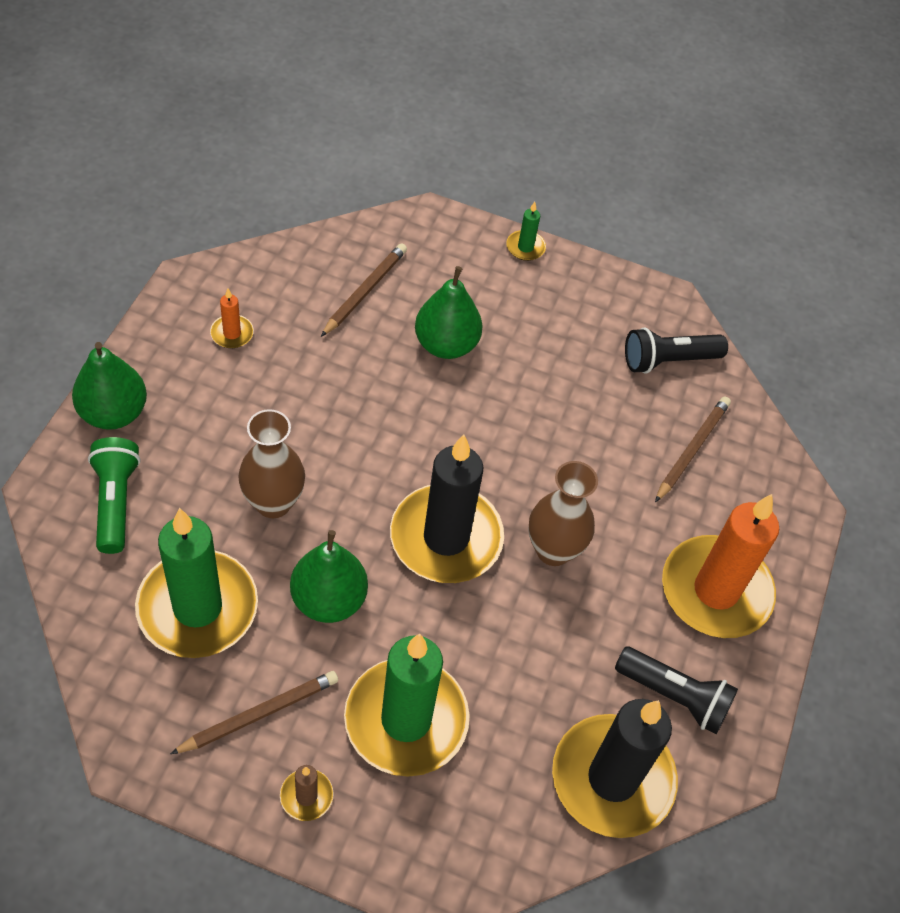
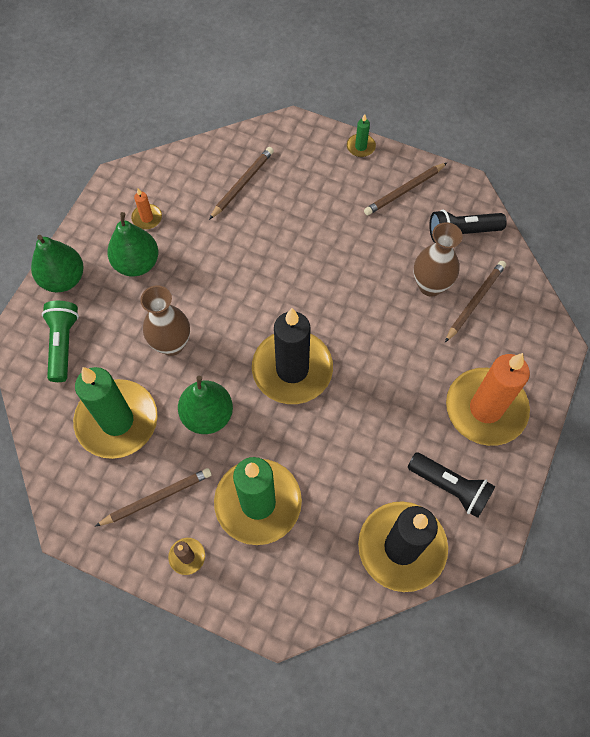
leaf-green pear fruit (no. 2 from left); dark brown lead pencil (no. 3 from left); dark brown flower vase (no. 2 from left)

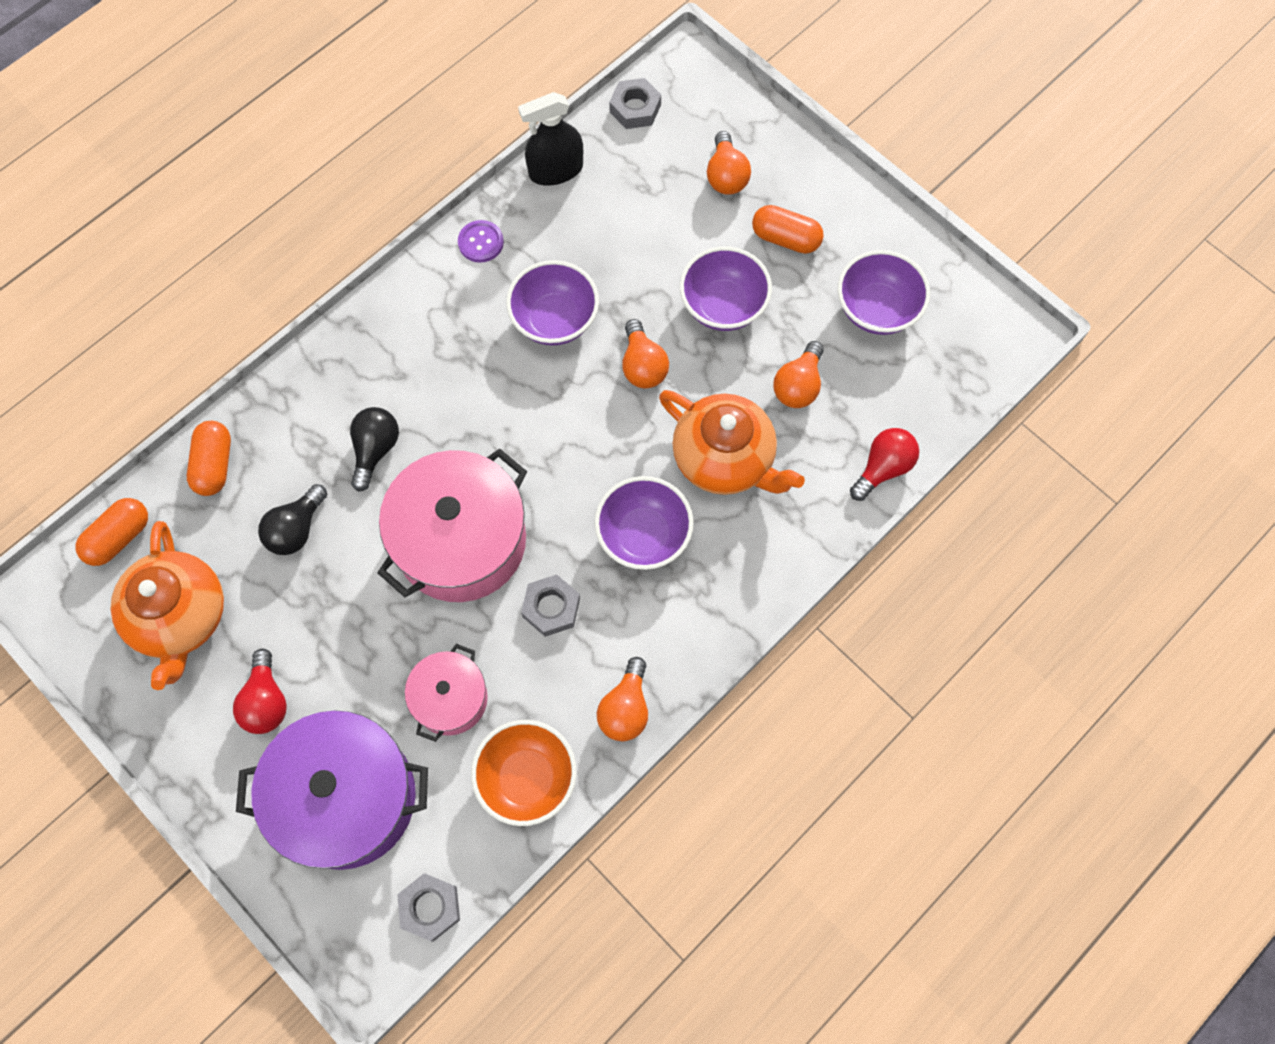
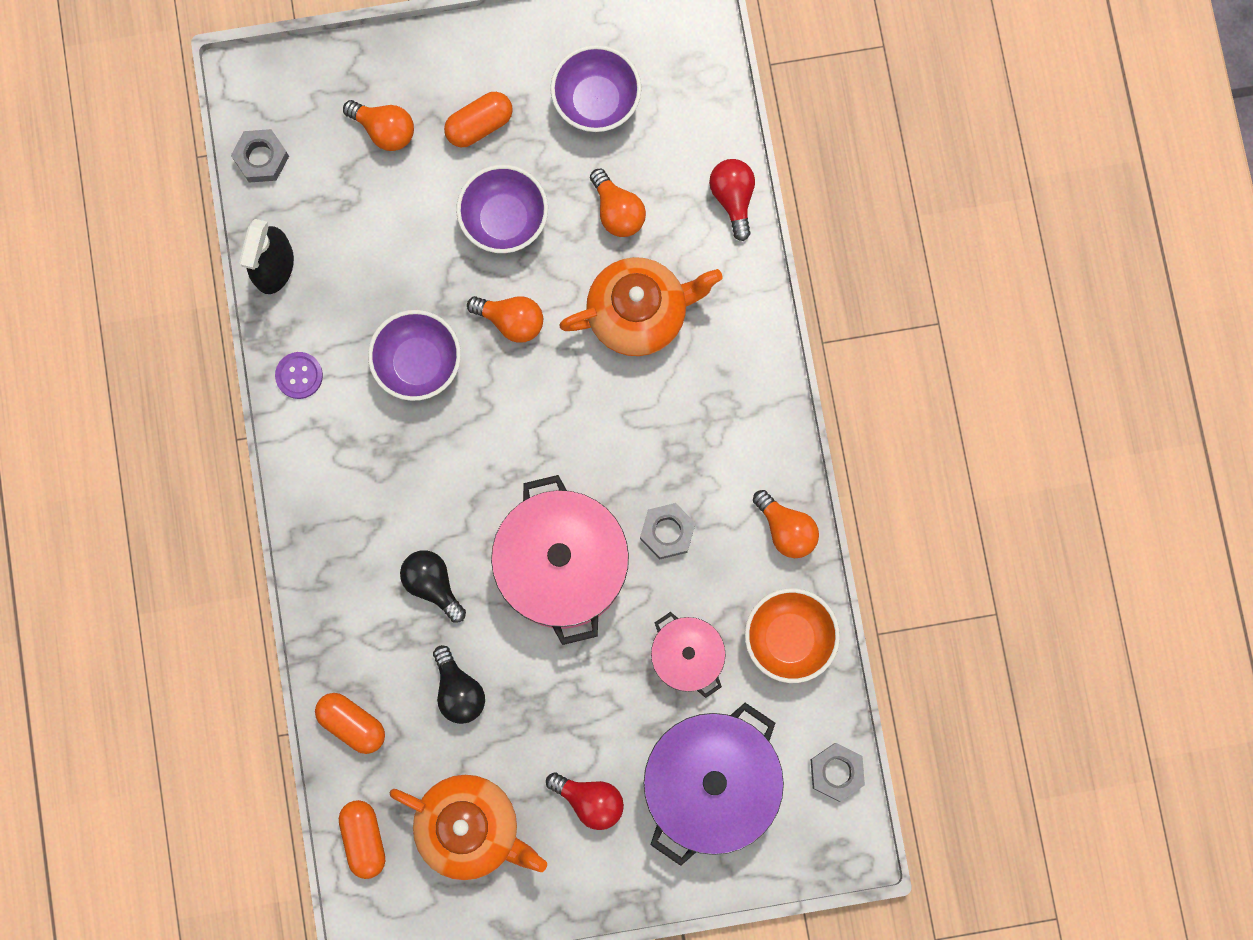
purple deep dish (no. 2 from left in the first image)

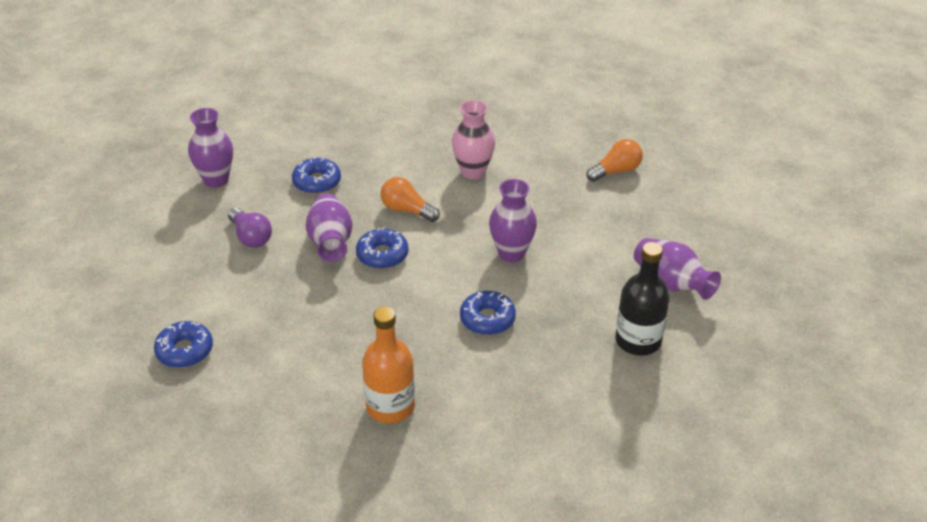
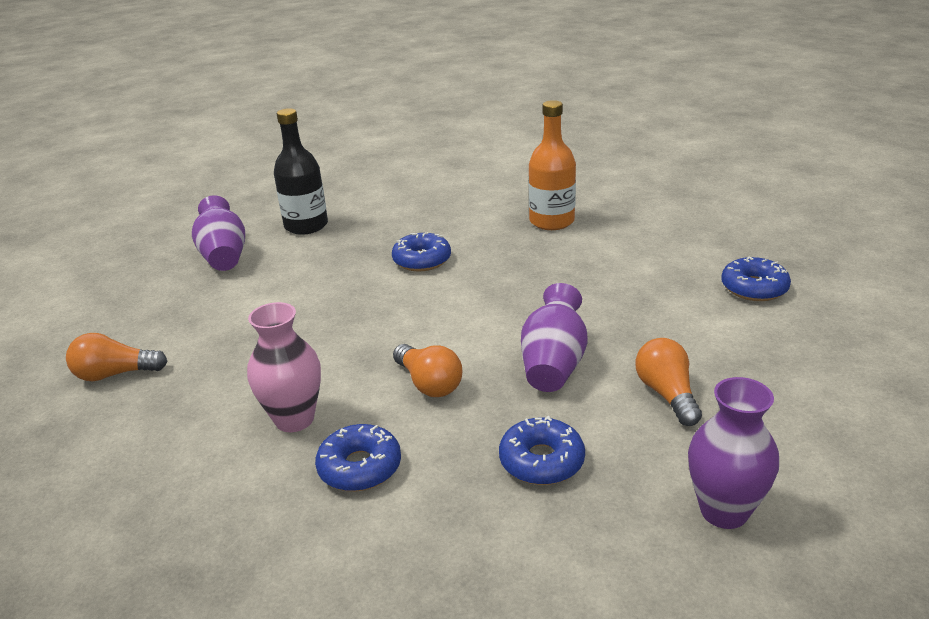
blue glazed donut (no. 1 from left); orange-coloured lightbulb (no. 3 from left); purple flower vase (no. 3 from left in the first image)

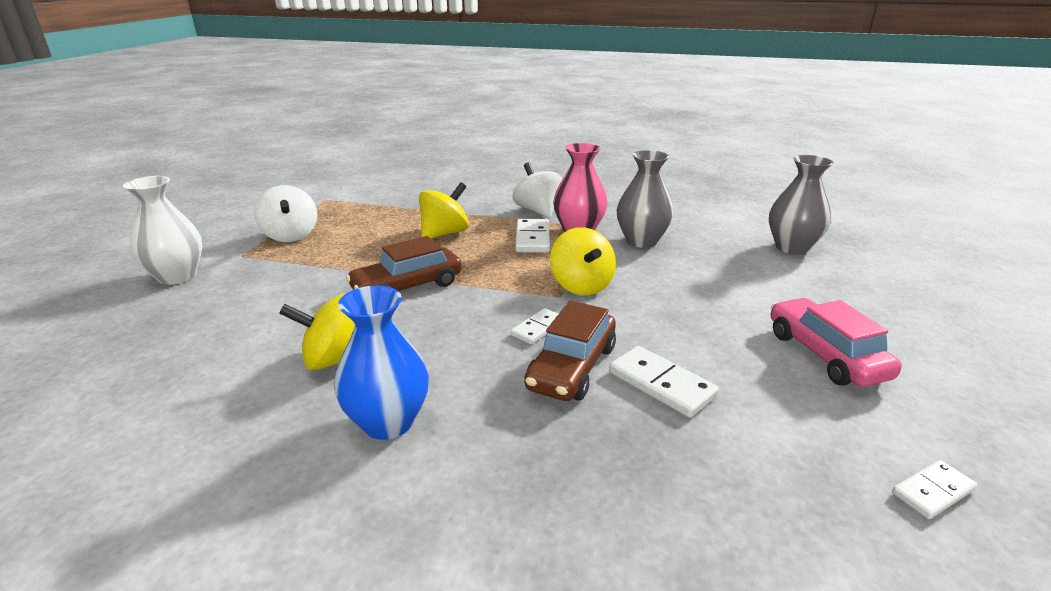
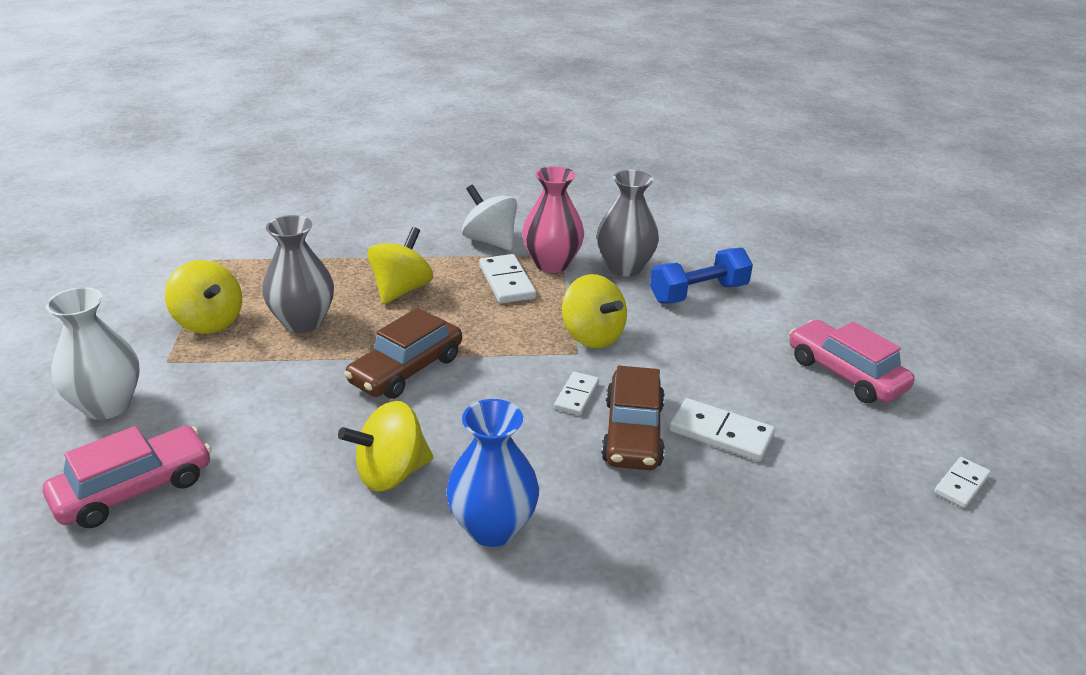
rose-pink automobile (no. 1 from left); yellow whirligig (no. 1 from left); ash-grey flower vase (no. 1 from left); blue hand weight

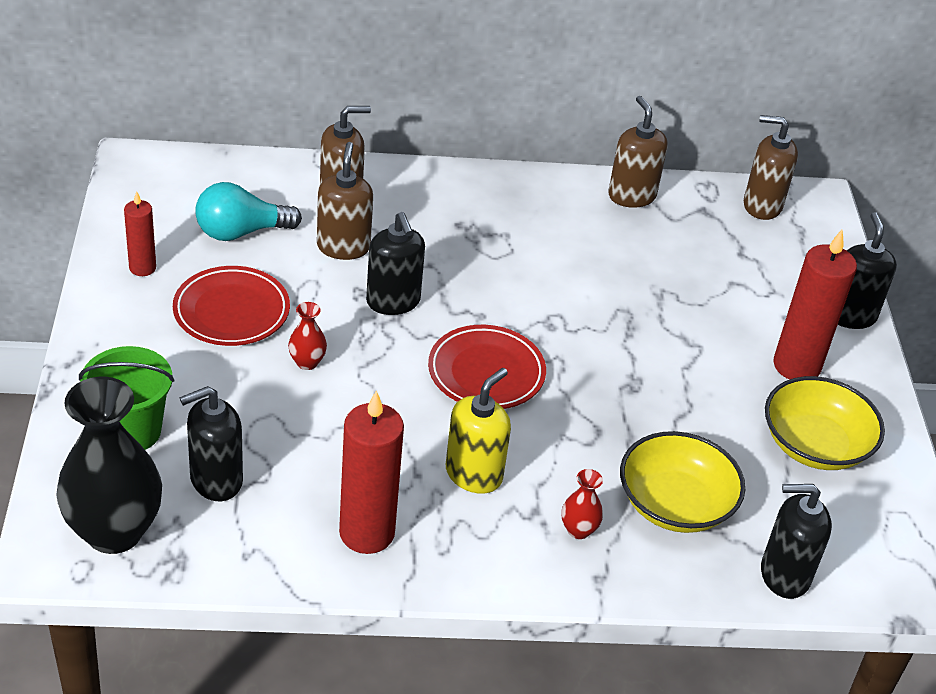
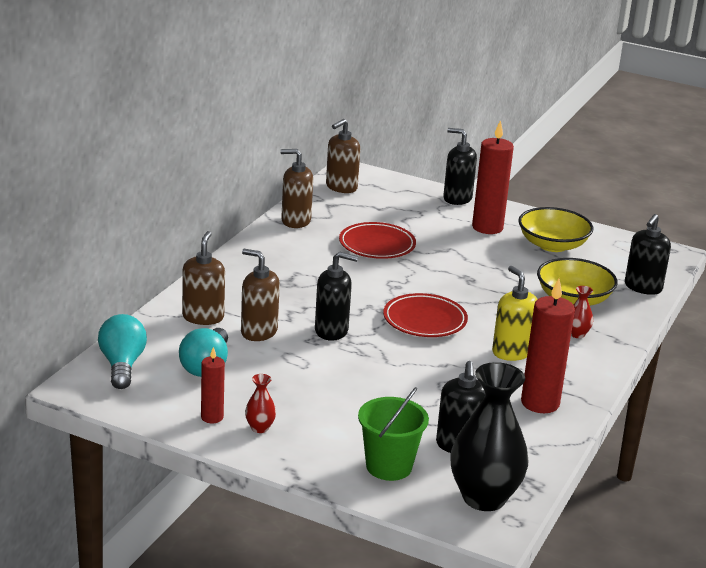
teal lightbulb (no. 1 from left); scarlet flower vase (no. 1 from left); scarlet flat dish (no. 1 from left)

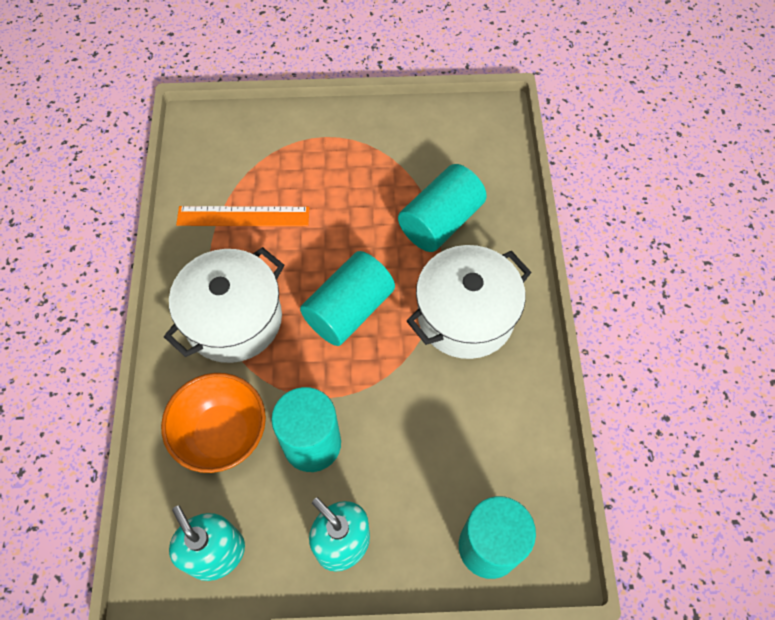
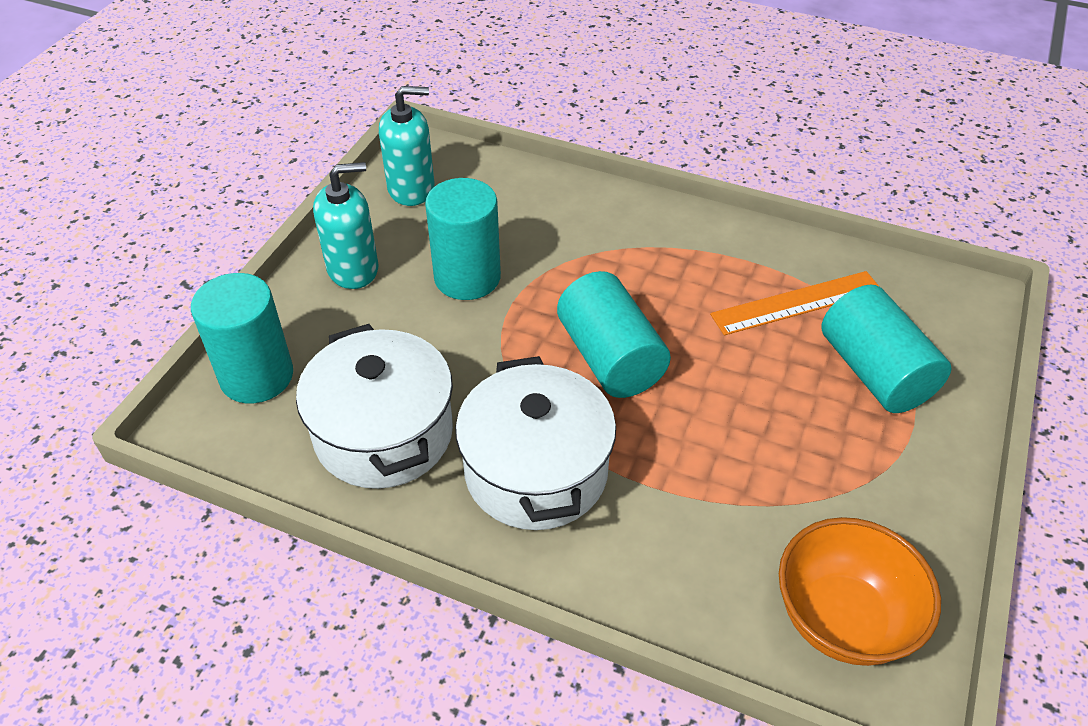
pure white cooking pot (no. 1 from left); orange-coloured straightedge; orange-coloured deep dish; teal cylinder (no. 4 from left)

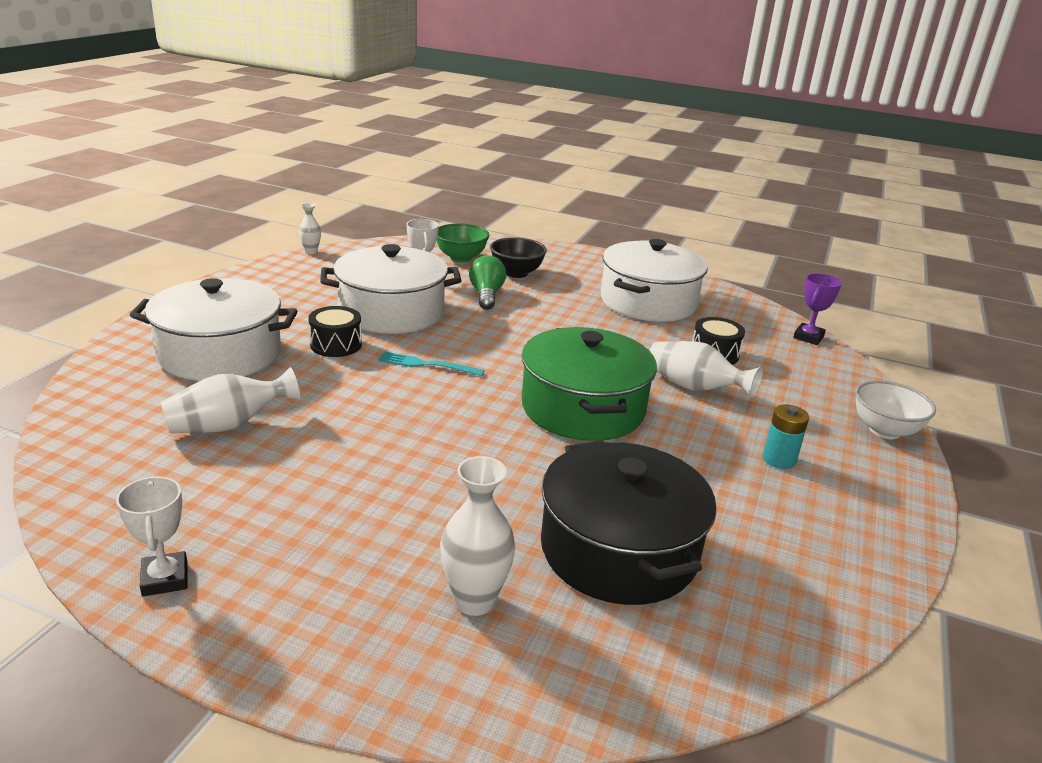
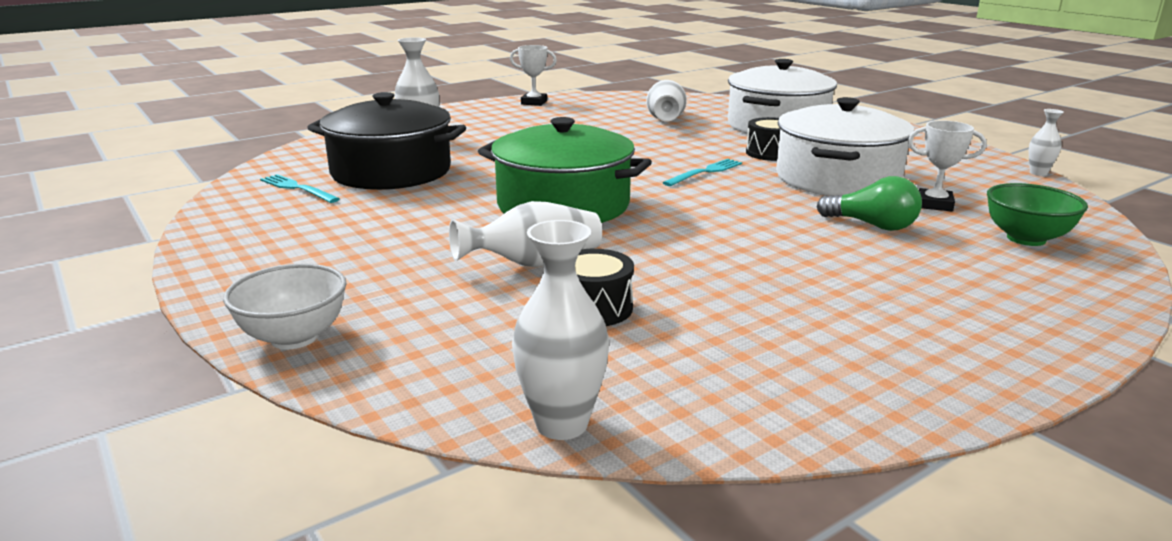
teal fork (no. 1 from left); pure white flower vase (no. 3 from left); ebony deep dish; pure white cooking pot (no. 3 from left in the first image); teal AA battery

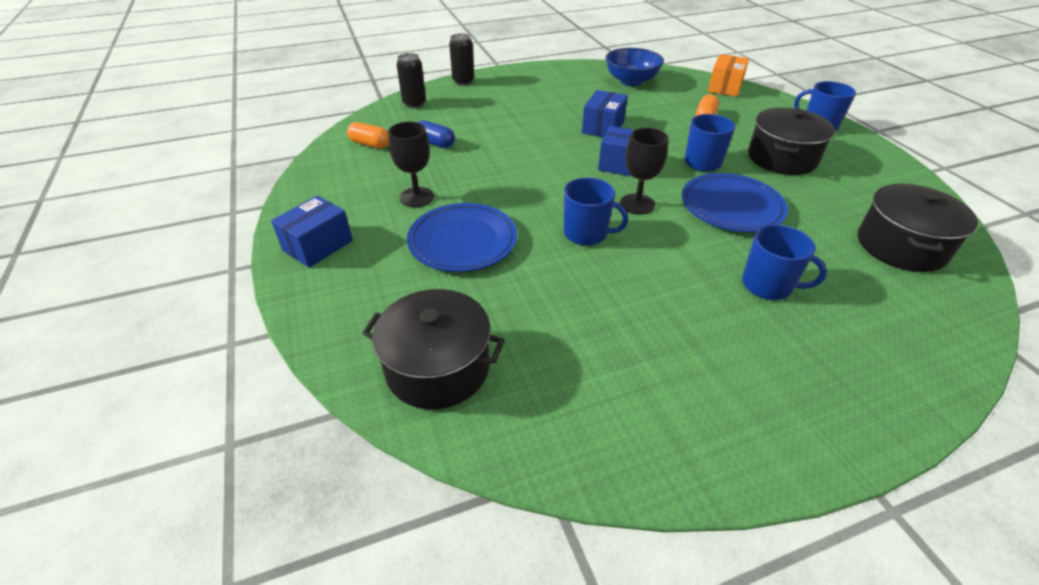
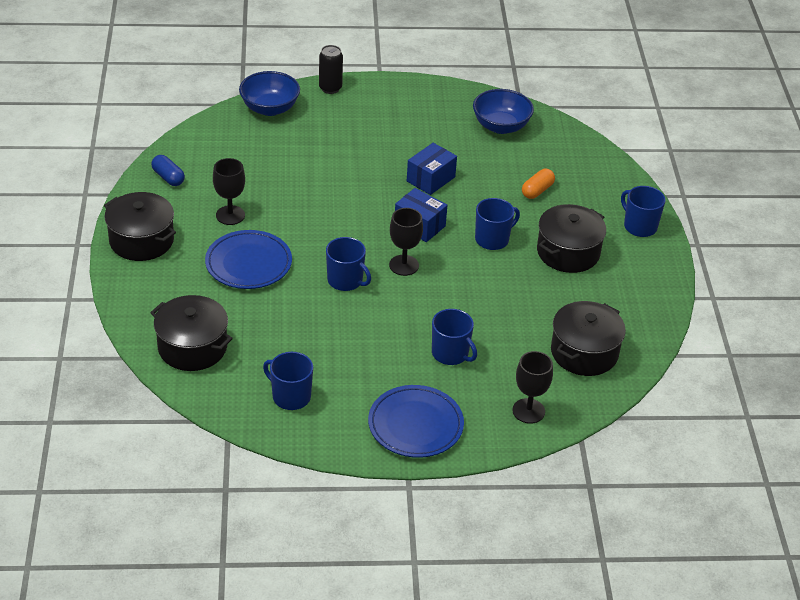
ebony cooking pot (no. 1 from left); blue pill; blue deep dish (no. 1 from left); blue coffee mug (no. 1 from left); blue flat dish (no. 2 from left); ebony wine glass (no. 3 from left); orange-coloured pill (no. 1 from left in the first image); orange-coloured parcel

